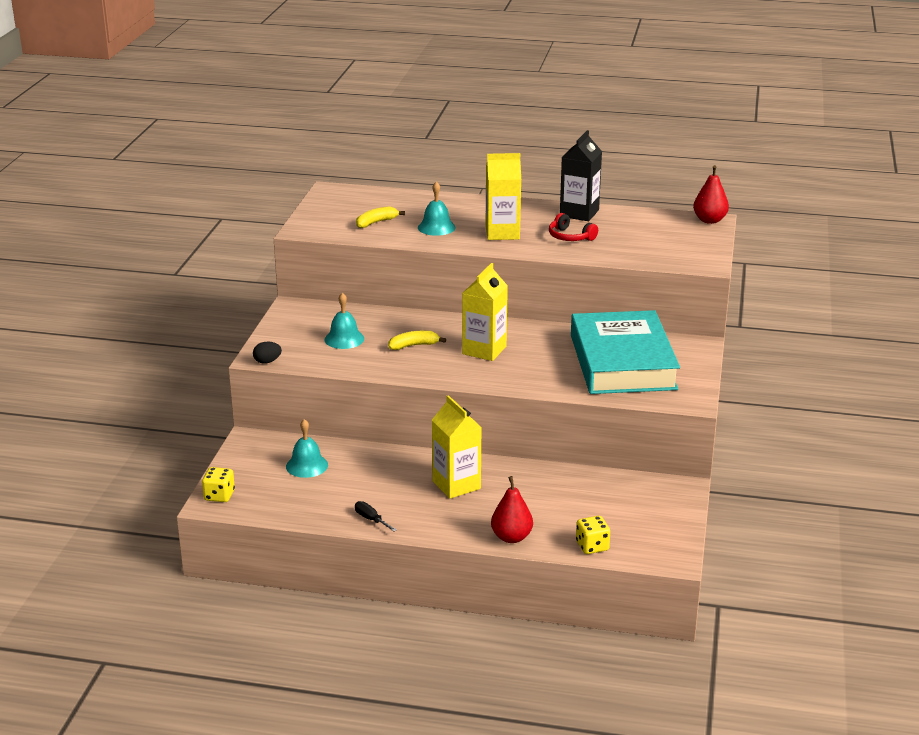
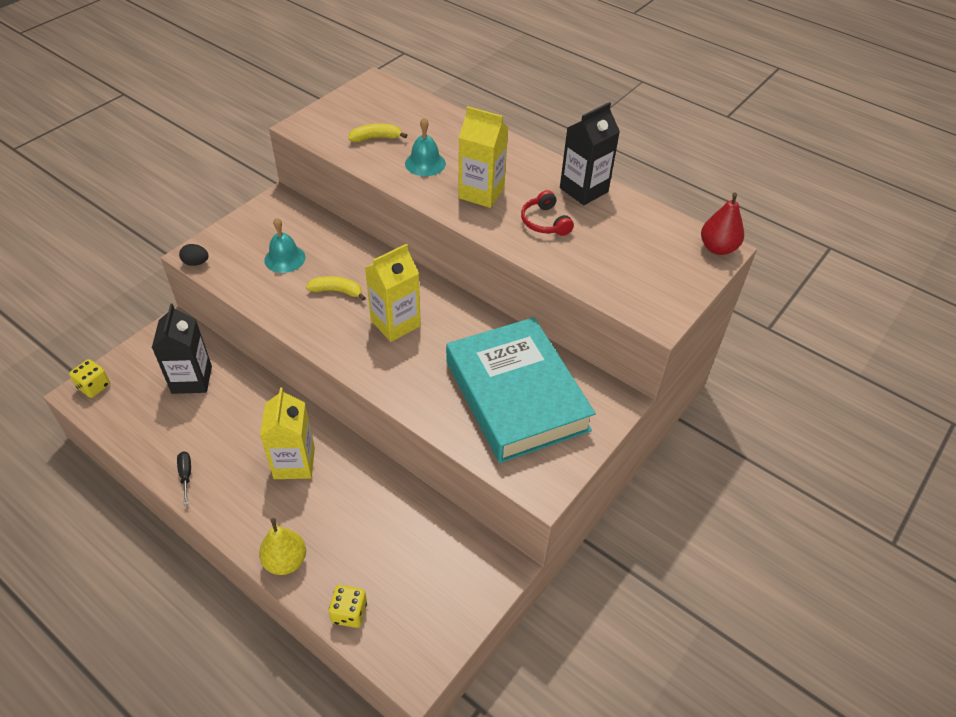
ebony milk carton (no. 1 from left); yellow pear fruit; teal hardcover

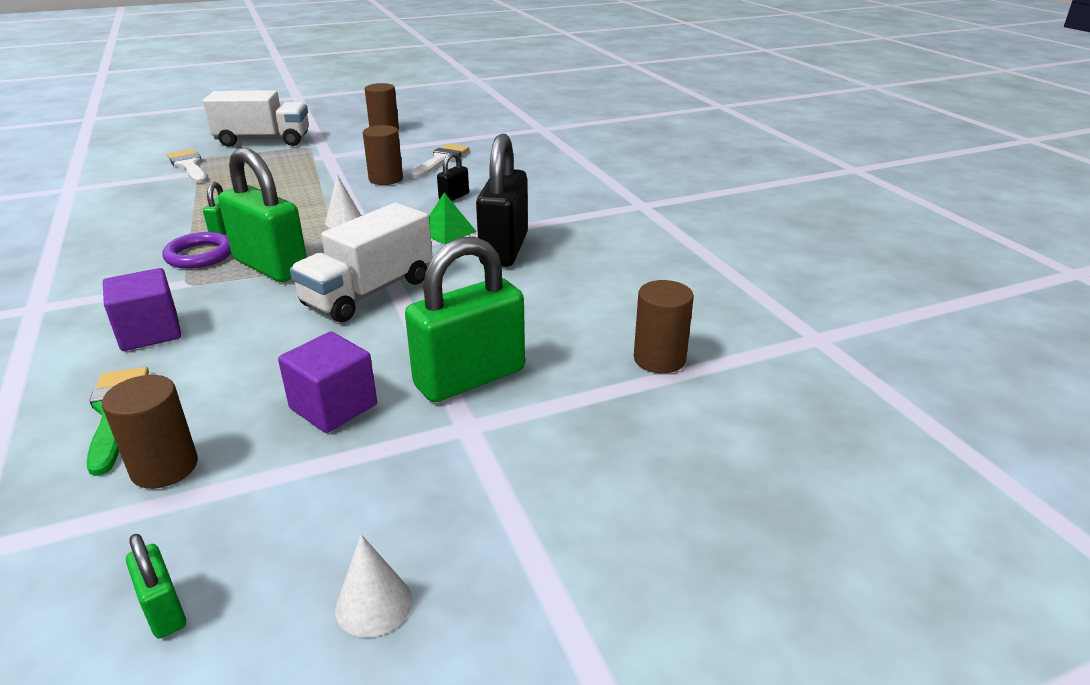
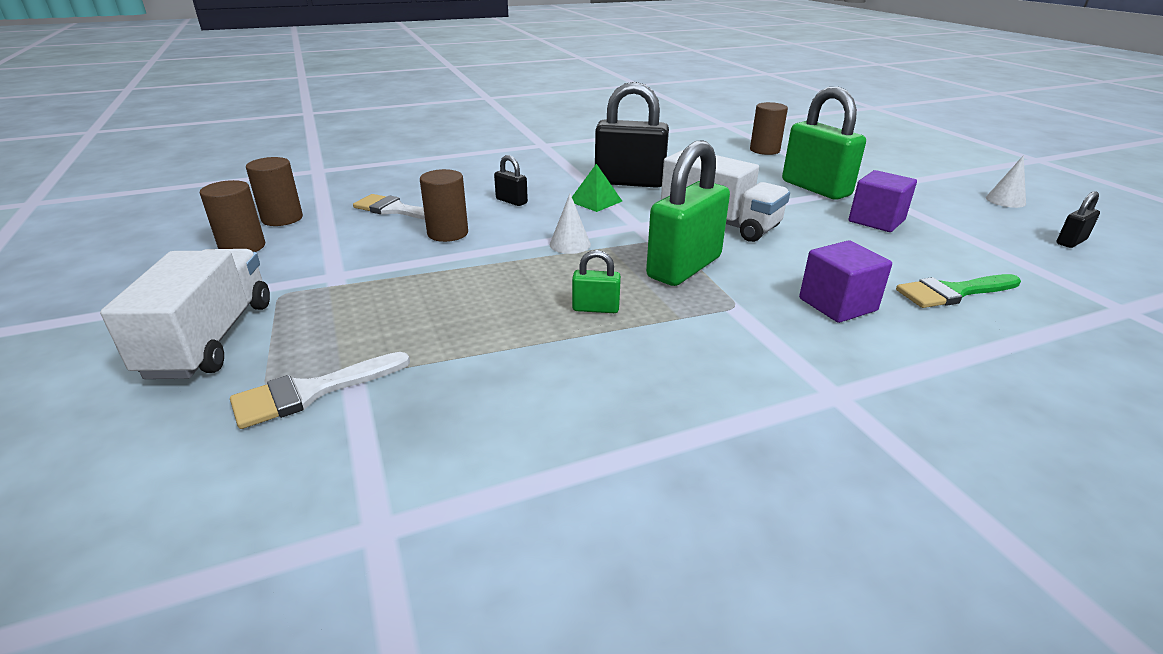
dark brown cylinder (no. 2 from left); ebony padlock (no. 3 from left); purple torus

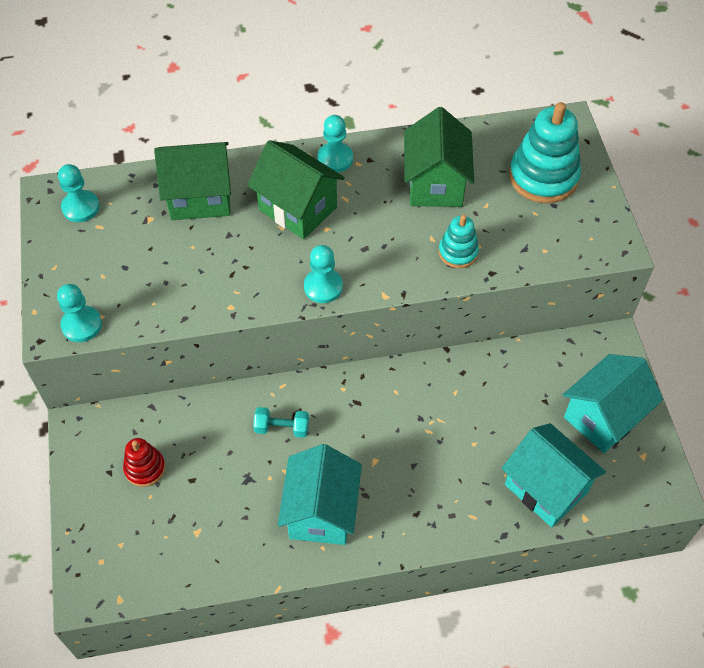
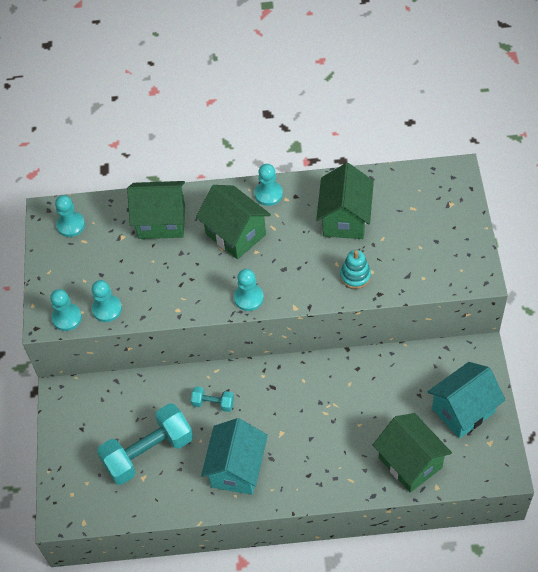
teal chess pawn (no. 3 from left); teal hand weight (no. 1 from left); leaf-green toy house (no. 4 from left); scarlet ring stacker; teal ring stacker (no. 2 from left in the first image)

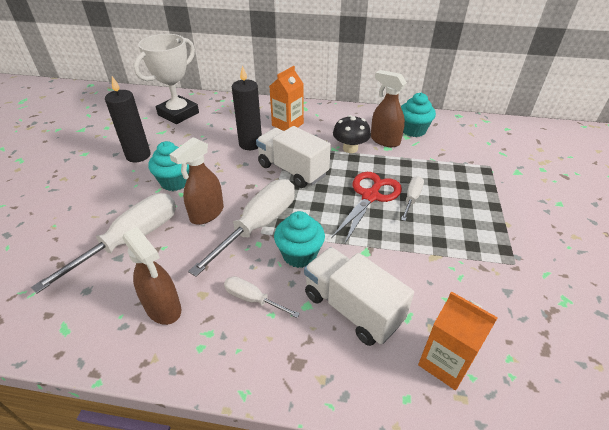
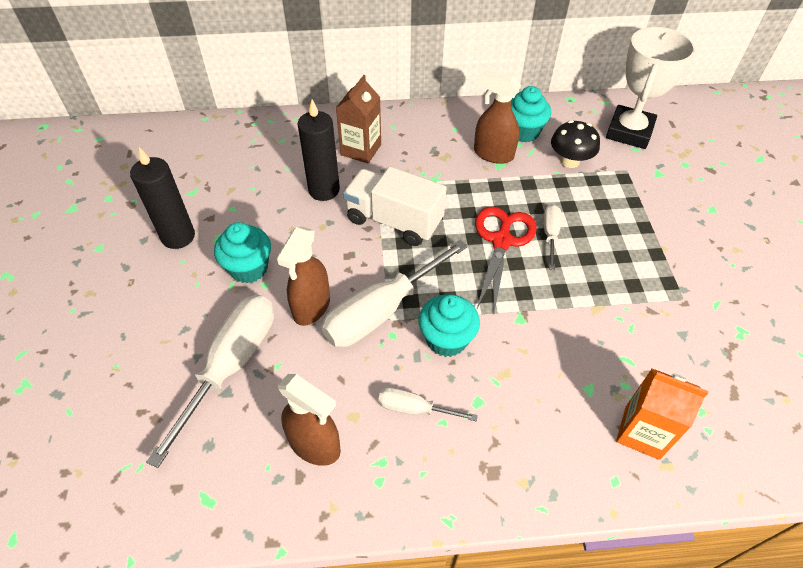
pure white hand screwdriver (no. 2 from left); dark brown milk carton; ebony mushroom; pure white prize cup; pure white truck (no. 2 from left in the first image)

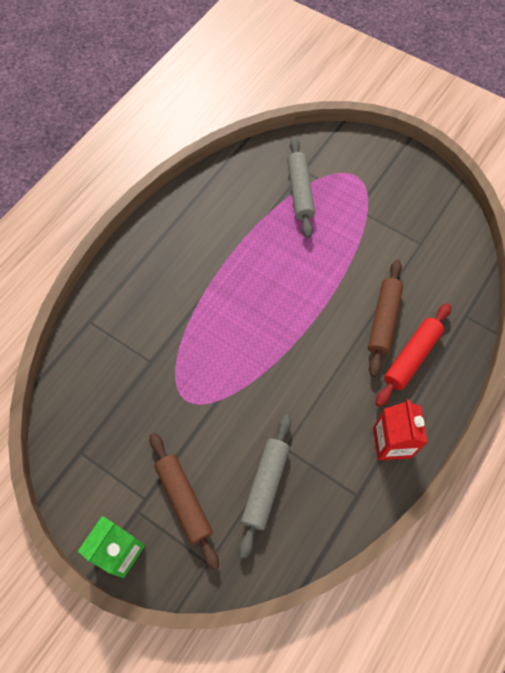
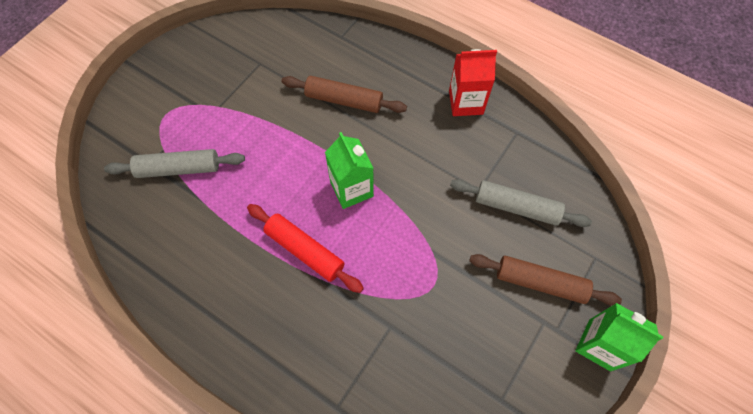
scarlet dough roller; leaf-green milk carton (no. 1 from left); dark brown dough roller (no. 2 from left)

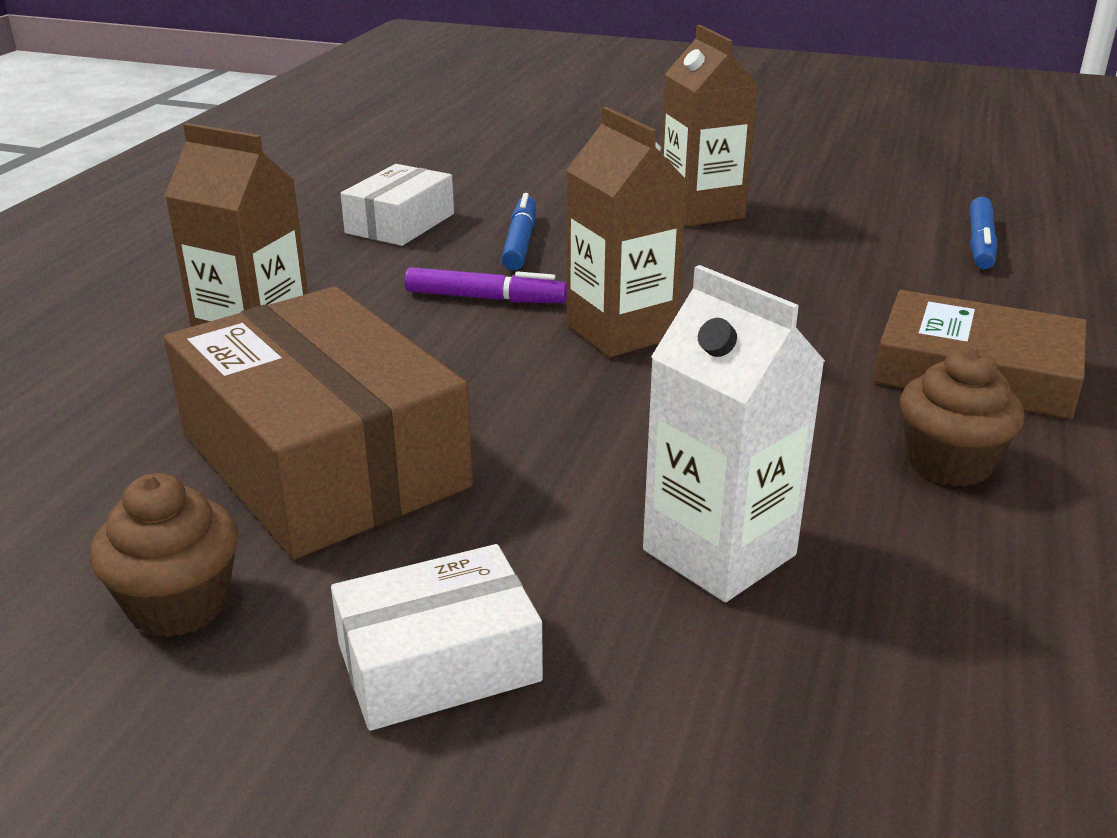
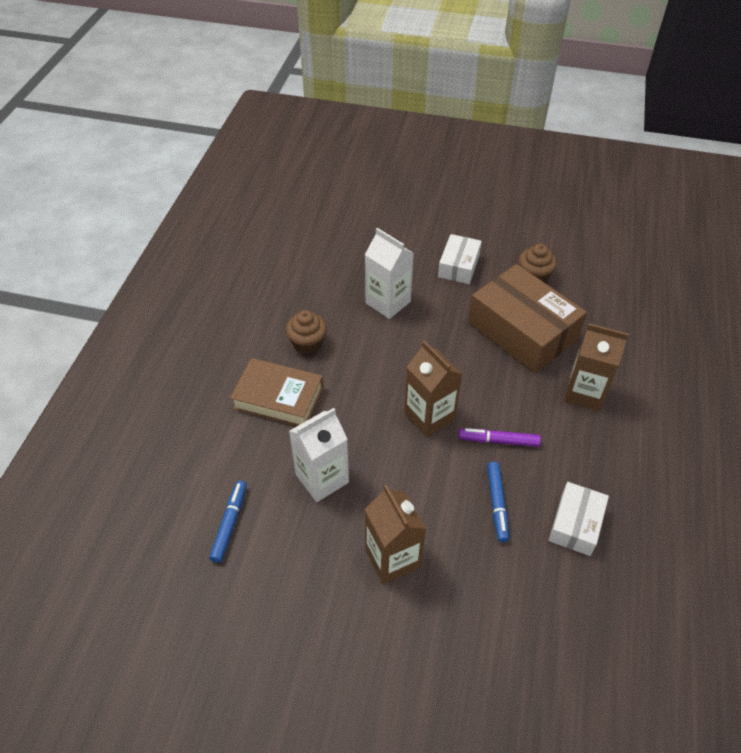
pure white milk carton (no. 1 from left); pure white parcel (no. 1 from left)

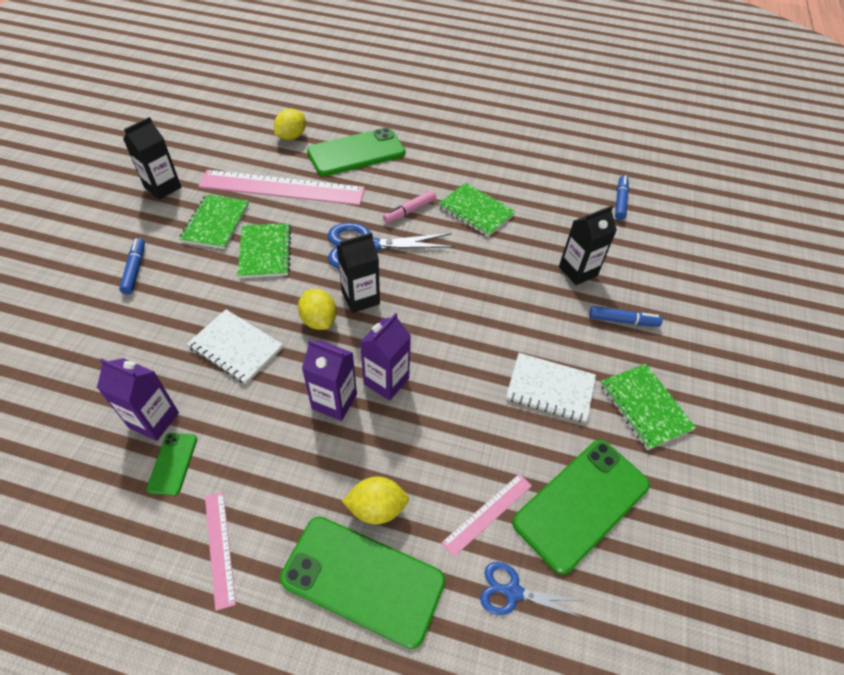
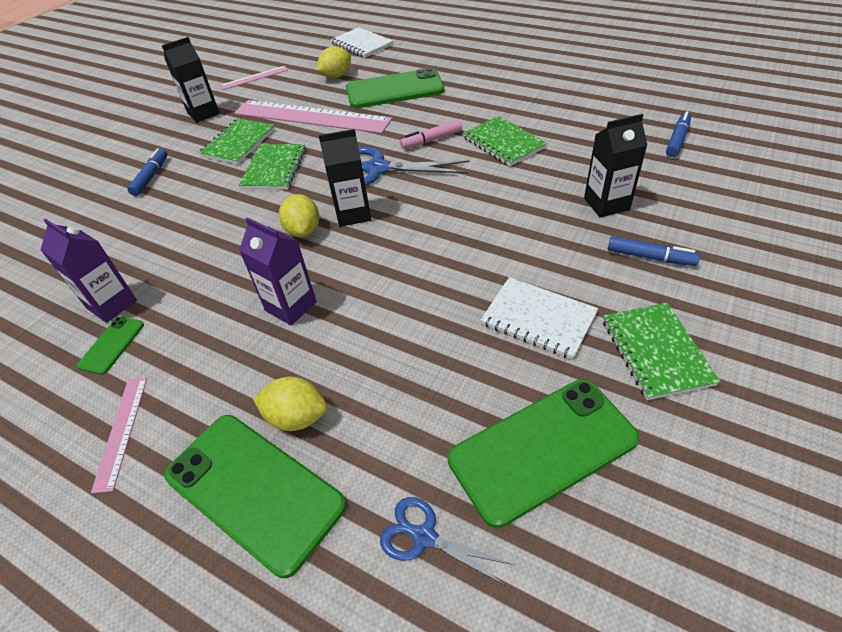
rose-pink straightedge (no. 2 from left); pure white notepad (no. 1 from left); purple milk carton (no. 3 from left in the first image)

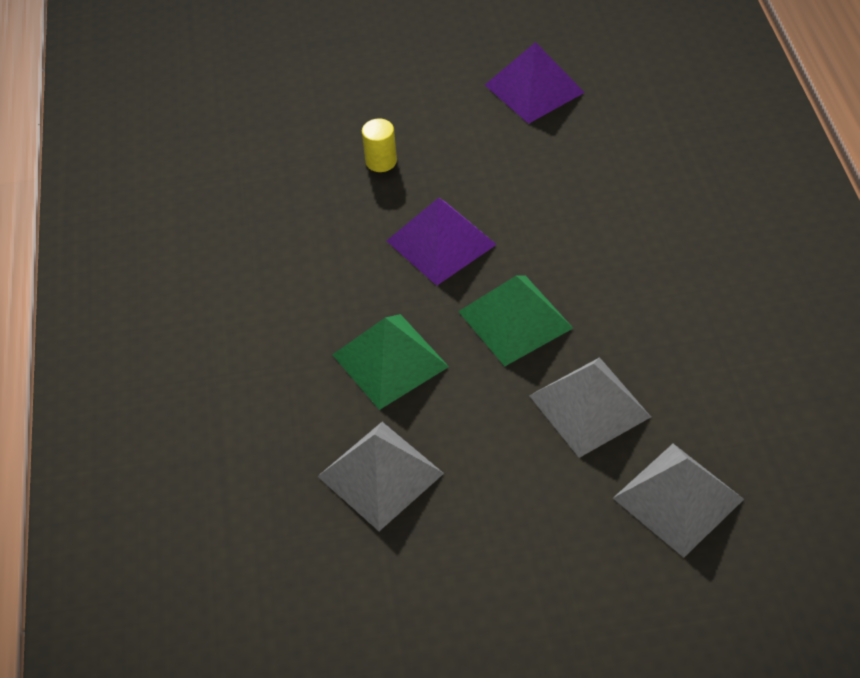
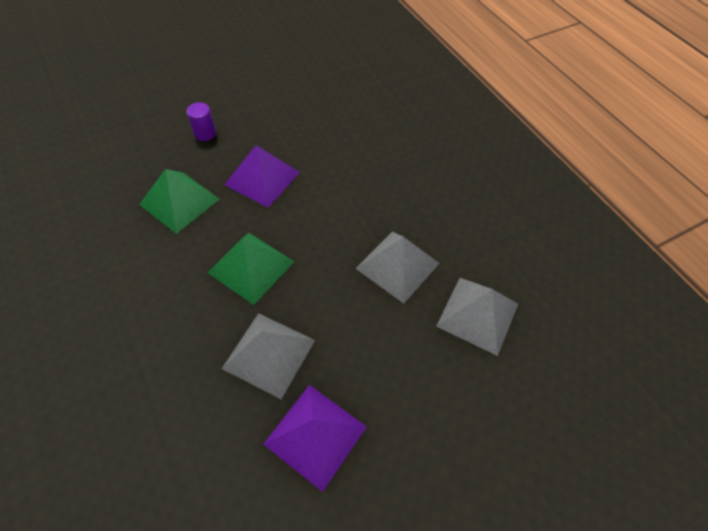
leaf-green pyramid shape (no. 1 from left); purple cylinder; purple pyramid shape (no. 2 from left)

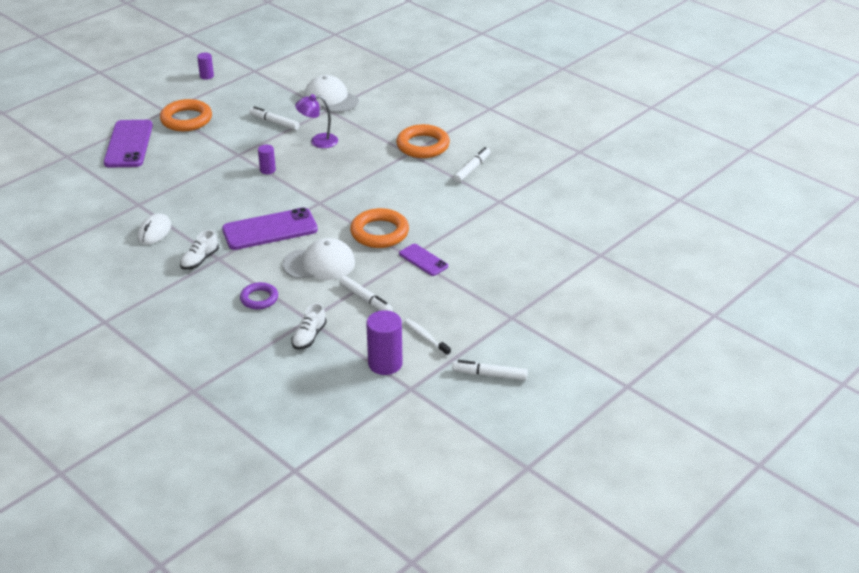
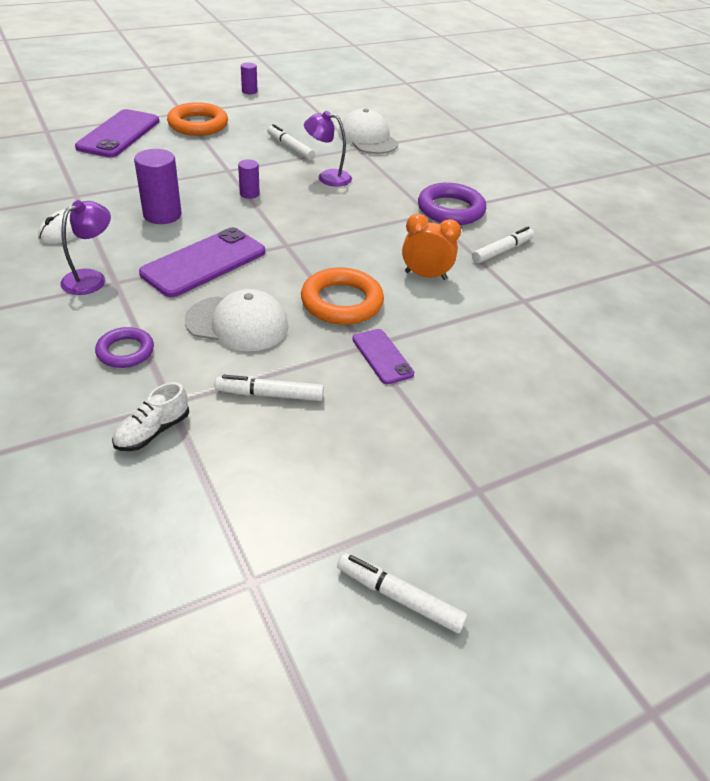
purple lamp (no. 1 from left); purple cylinder (no. 1 from left); purple mobile phone (no. 2 from left); pure white marker pen (no. 1 from left); orange-coloured clock; purple torus (no. 2 from left); pure white toothbrush

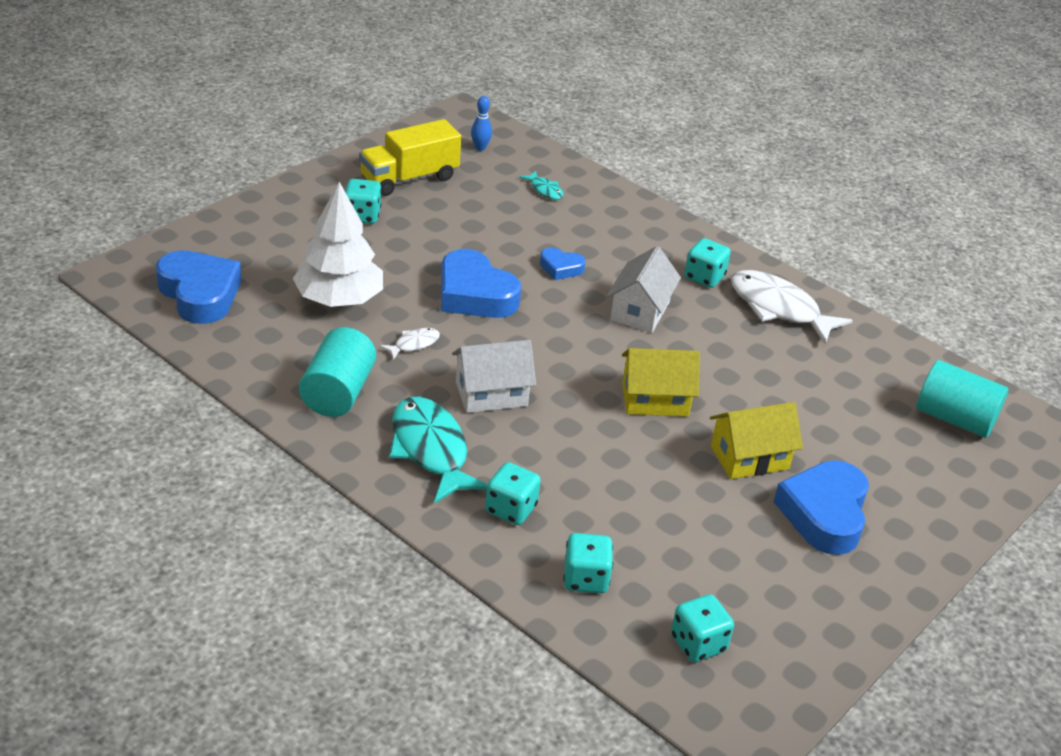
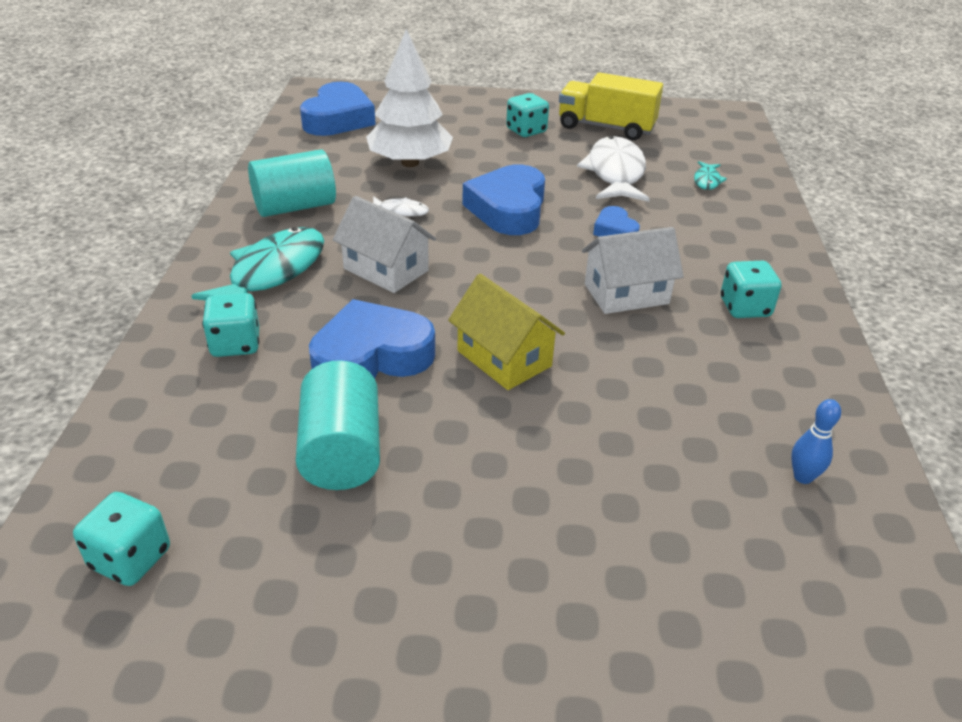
teal cylinder (no. 2 from left); blue love heart (no. 2 from left); pure white fish (no. 2 from left); blue bowling pin; teal game die (no. 3 from left in the first image); yellow toy house (no. 2 from left in the first image)

